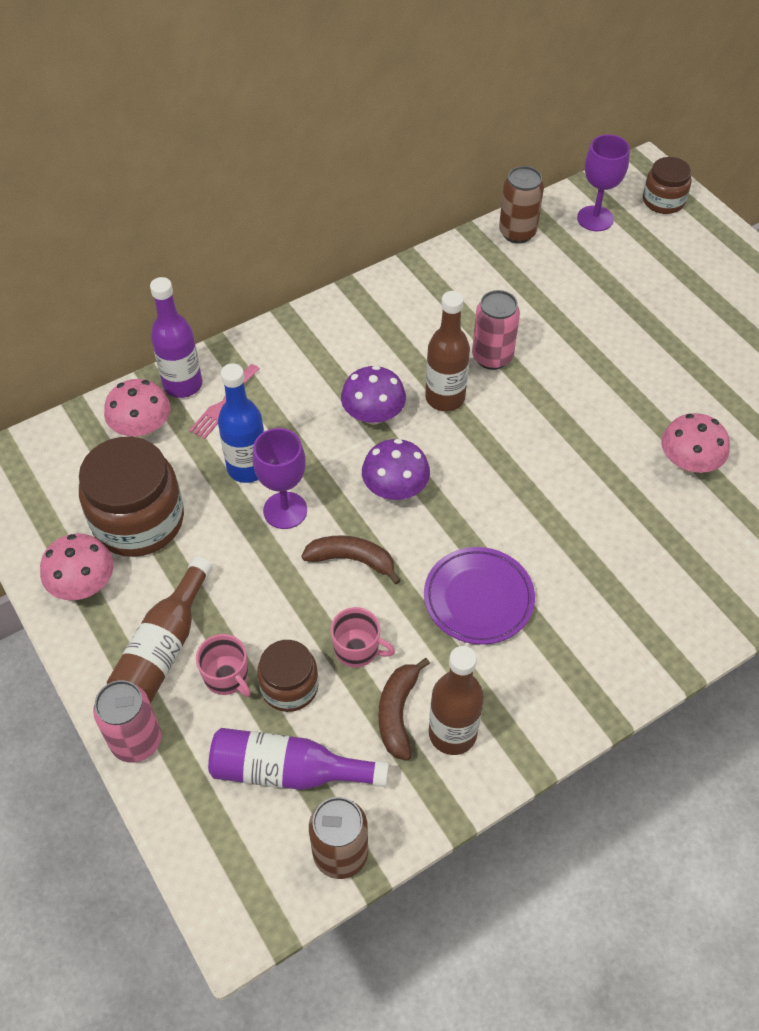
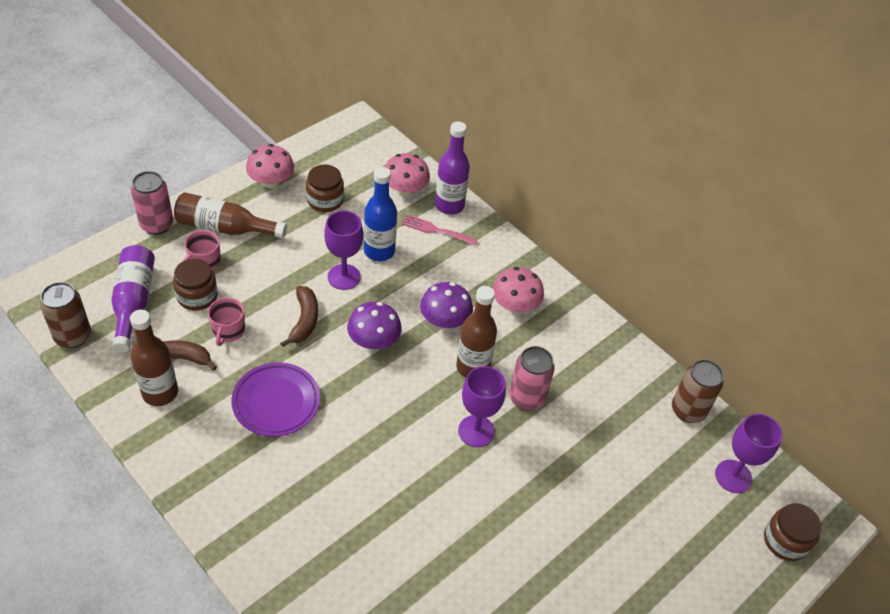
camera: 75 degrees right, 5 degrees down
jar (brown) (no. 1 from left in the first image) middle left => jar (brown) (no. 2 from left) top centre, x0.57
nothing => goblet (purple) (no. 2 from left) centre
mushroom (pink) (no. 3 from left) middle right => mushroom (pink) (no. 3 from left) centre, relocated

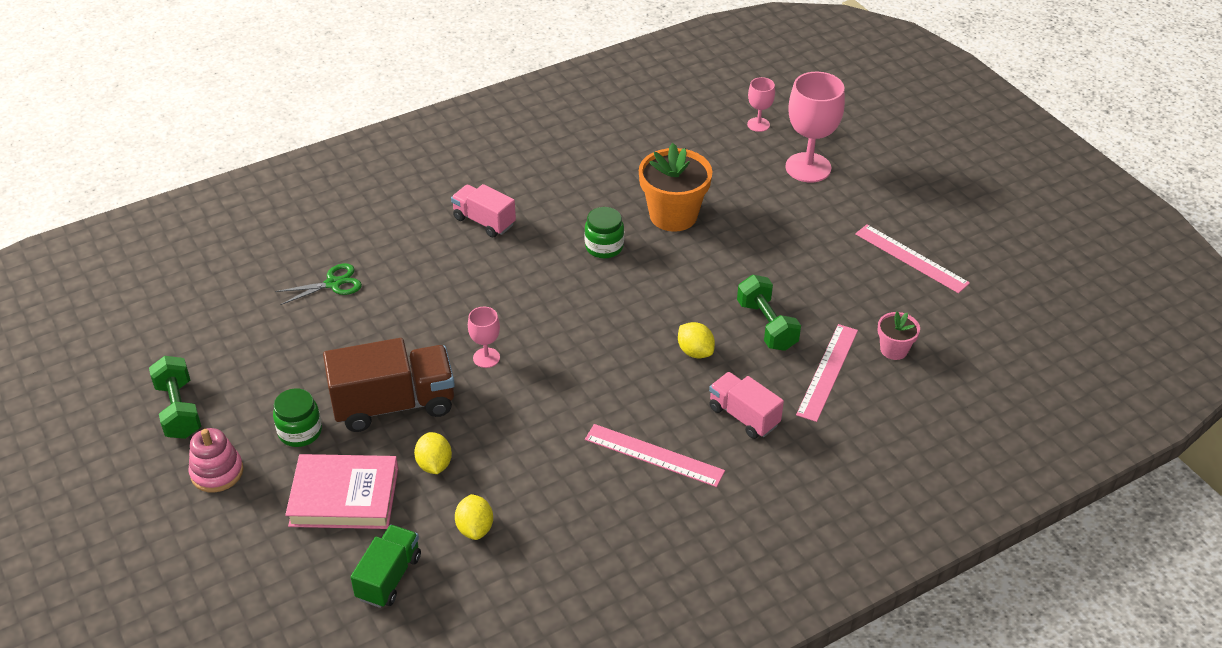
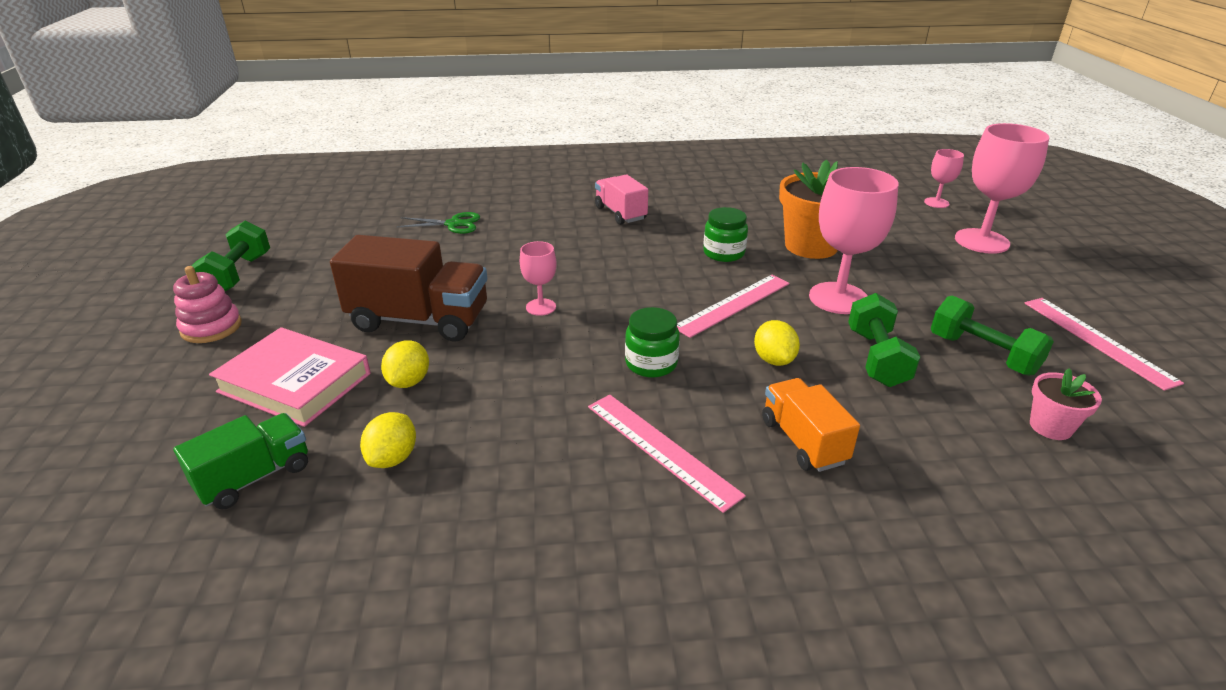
camera: 25 degrees right, 10 degrees down
jar (green) (no. 1 from left) middle left => jar (green) (no. 1 from left) centre, relocated
ruler (pink) (no. 2 from left) middle right => ruler (pink) (no. 2 from left) centre, relocated
truck (pink) (no. 2 from left) centre => truck (orange) centre
nothing => goblet (pink) (no. 2 from left) middle right
nothing => dumbbell (green) (no. 3 from left) middle right

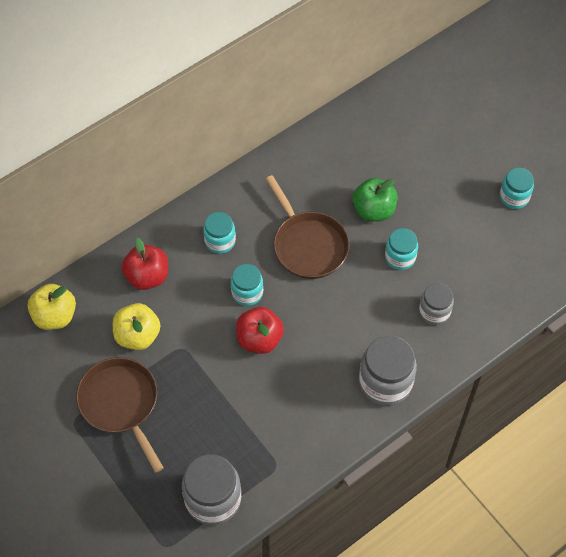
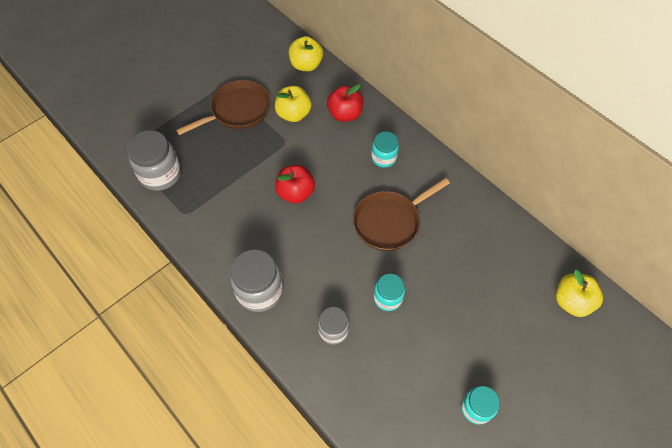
camera: 85 degrees right, 0 degrees up
nothing => apple (yellow) (no. 3 from left) middle right
jar (turquoise) (no. 2 from left) centre => nothing
apple (green) centre => nothing

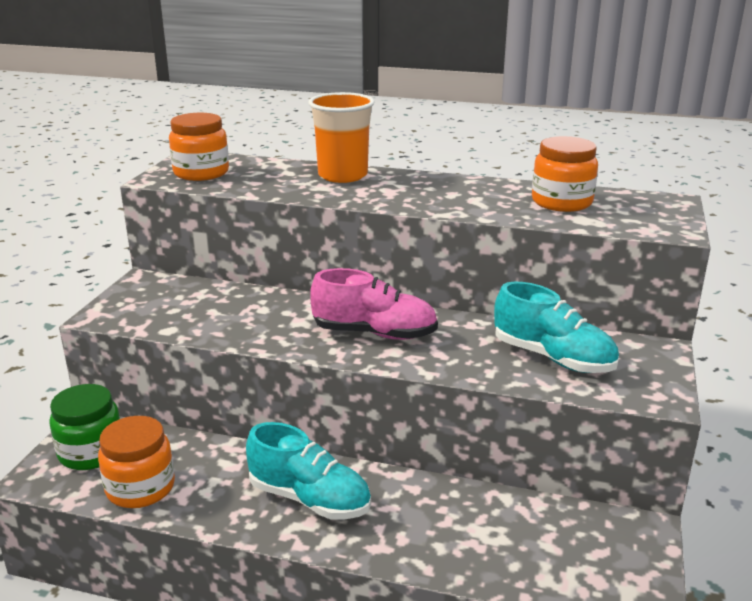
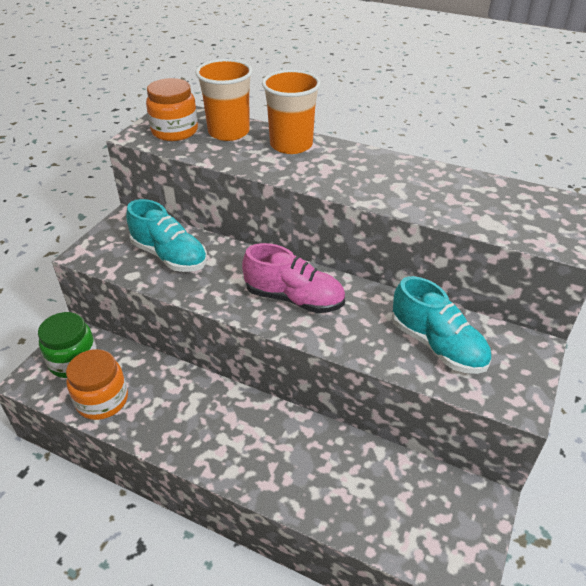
camera: 10 degrees right, 15 degrees up
shoe (turquoise) (no. 1 from left) bottom centre => shoe (turquoise) (no. 1 from left) middle left, relocated
nothing => cup (orange) (no. 1 from left) top centre
jar (orange) (no. 3 from left) top right => nothing

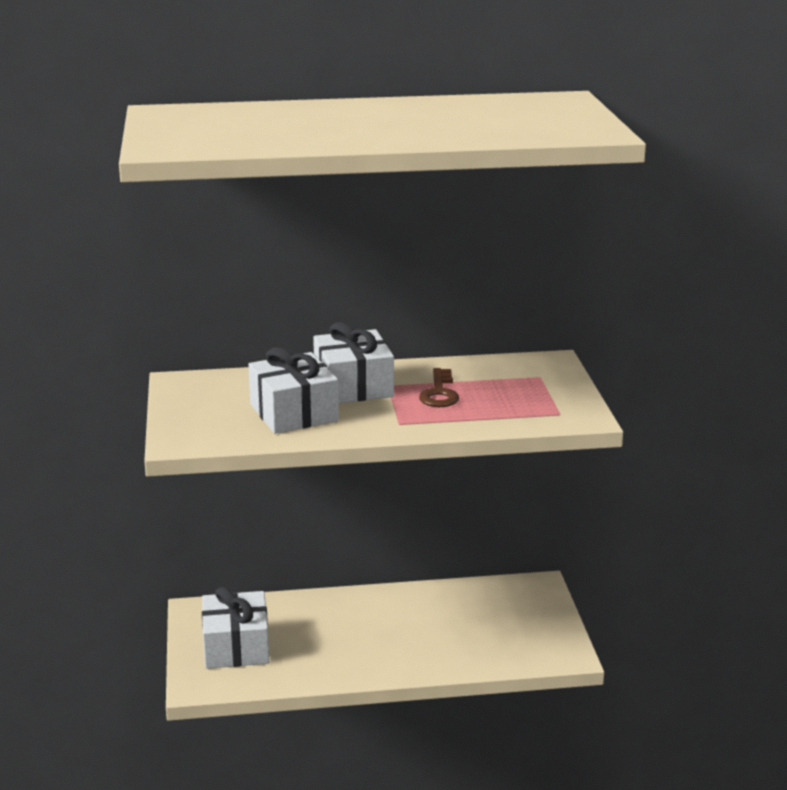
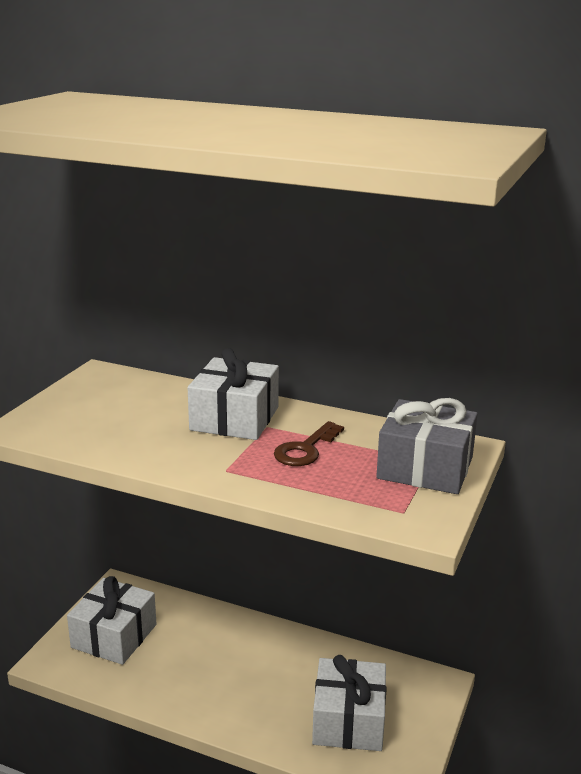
camera: 30 degrees right, 0 degrees up
gift (white) (no. 2 from left in the first image) centre => gift (white) (no. 3 from left) bottom centre, relocated
nothing => gift (grey) middle right

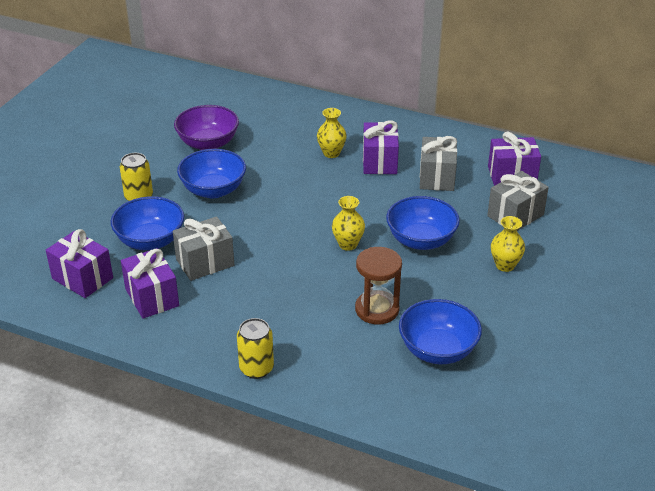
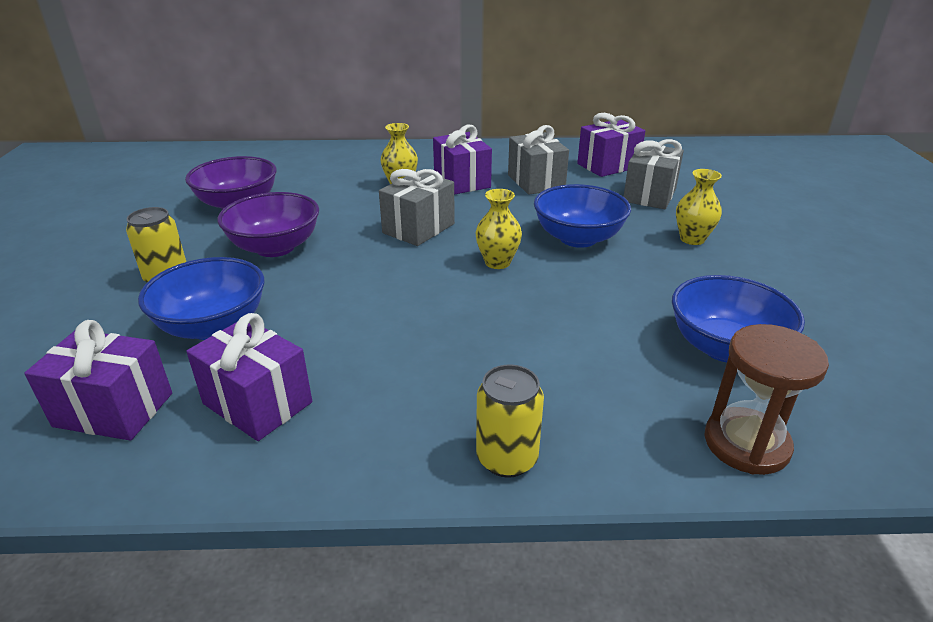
camera: 25 degrees left, 5 degrees down
bowl (blue) (no. 2 from left) middle left => bowl (purple) (no. 2 from left) middle left
gift (grey) (no. 1 from left) middle left => gift (grey) (no. 1 from left) top centre, relocated
hourglass (brown) centre => hourglass (brown) middle right, relocated

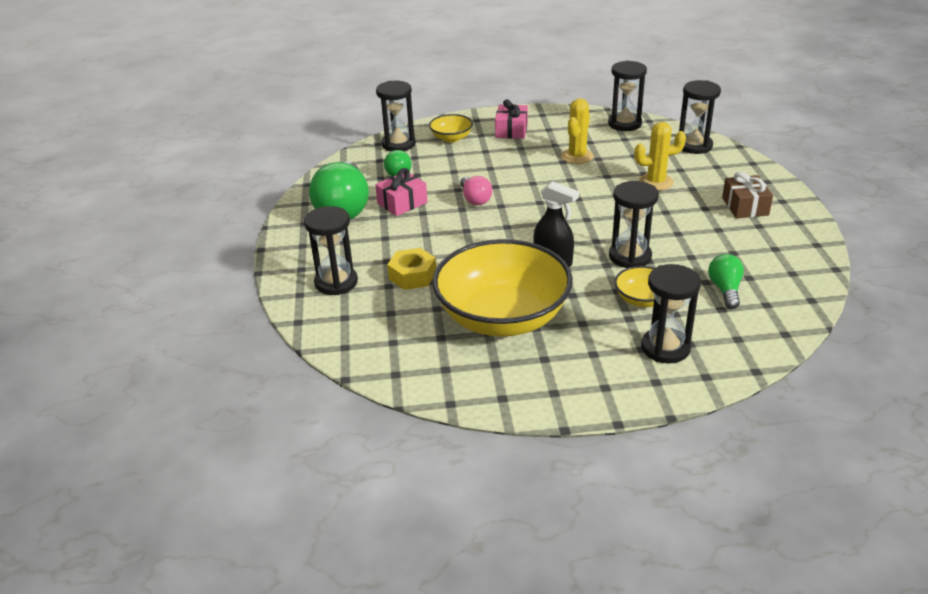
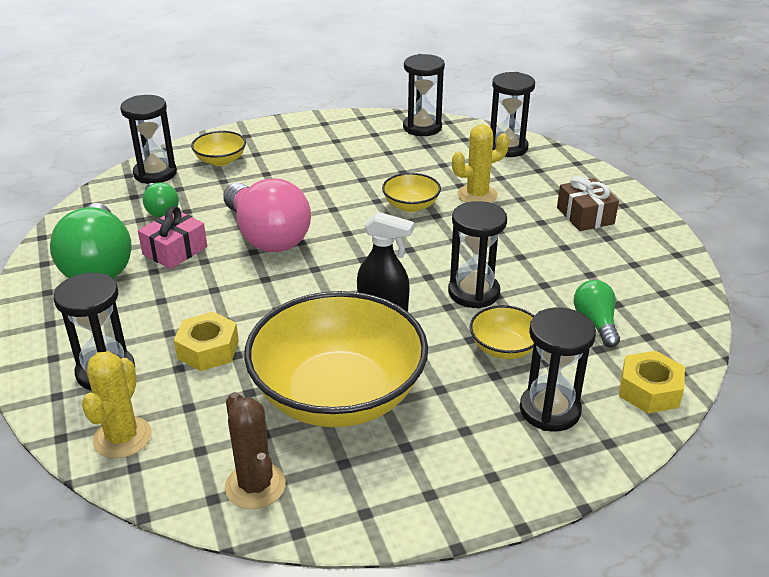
camera: 15 degrees left, 0 degrees up
cactus (yellow) (no. 1 from left) top centre => cactus (yellow) (no. 1 from left) bottom left, relocated
light bulb (pink) top centre => light bulb (pink) centre, x1.98
nothing => cactus (brown) bottom left
nothing => bowl (yellow) (no. 3 from left) top centre
nothing => nut (yellow) (no. 2 from left) middle right
gift (pink) (no. 2 from left) top centre => nothing

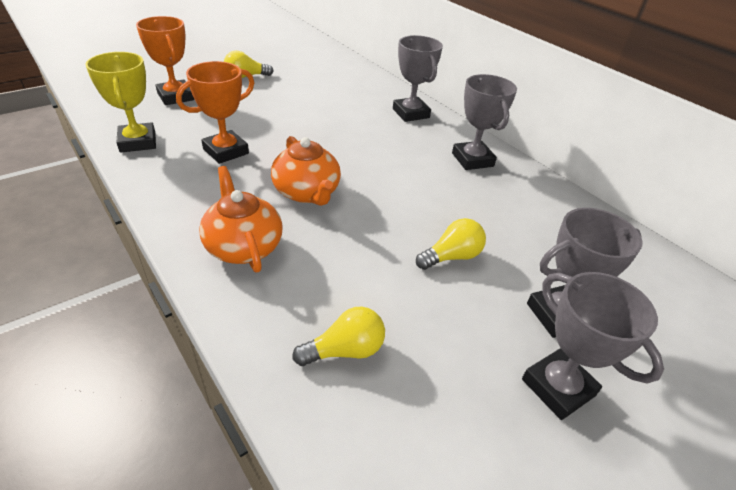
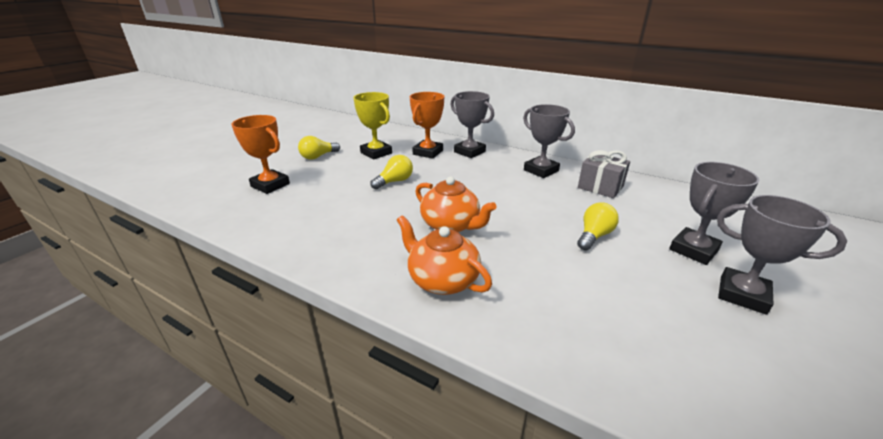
camera: 20 degrees left, 10 degrees down
trophy (yellow) top left => trophy (yellow) top centre, relocated
light bulb (yellow) (no. 2 from left) bottom centre => light bulb (yellow) (no. 2 from left) centre, relocated
trophy (orange) (no. 2 from left) top left => trophy (orange) (no. 2 from left) top centre, relocated
nothing => gift (grey) middle right

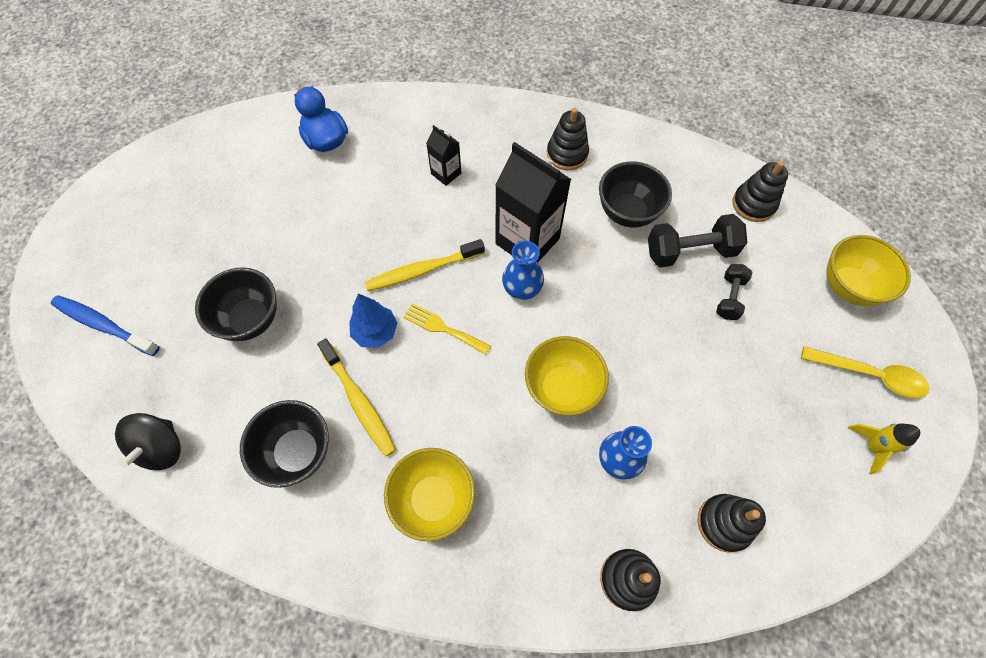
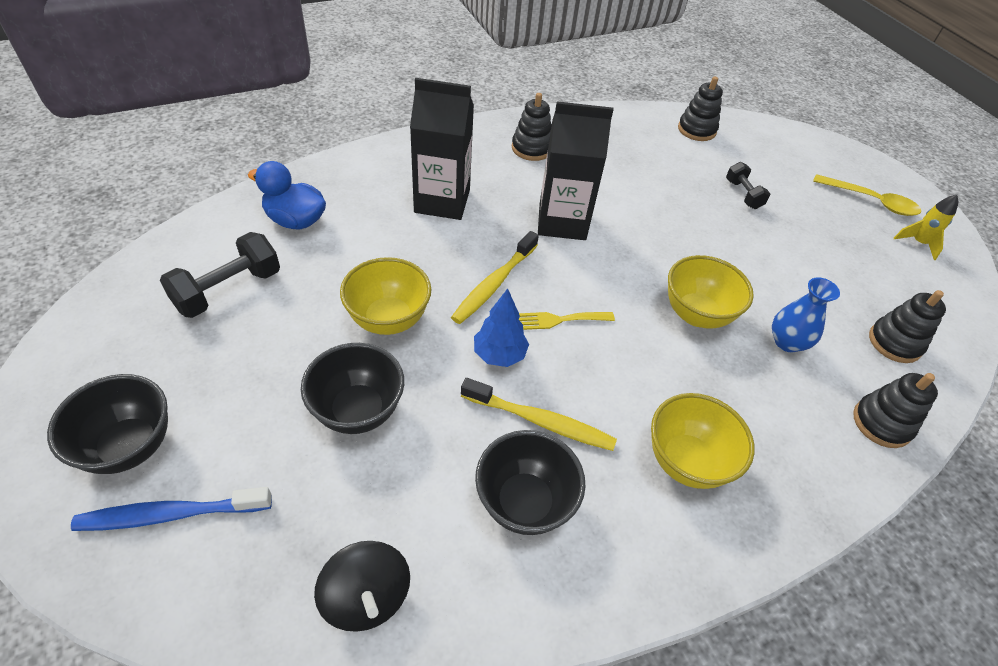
camera: 40 degrees left, 15 degrees down
bowl (black) (no. 3 from left in the first image) top centre => bowl (black) (no. 1 from left) middle left, relocated
dumbbell (black) (no. 1 from left) middle right => dumbbell (black) (no. 1 from left) middle left, relocated
bowl (yellow) (no. 3 from left in the first image) middle right => bowl (yellow) (no. 1 from left) centre, relocated
carton (black) (no. 1 from left) top centre, x2.00
spoon (yellow) middle right => spoon (yellow) top right, 45 degrees clockwise
vase (blue) (no. 1 from left) centre => nothing

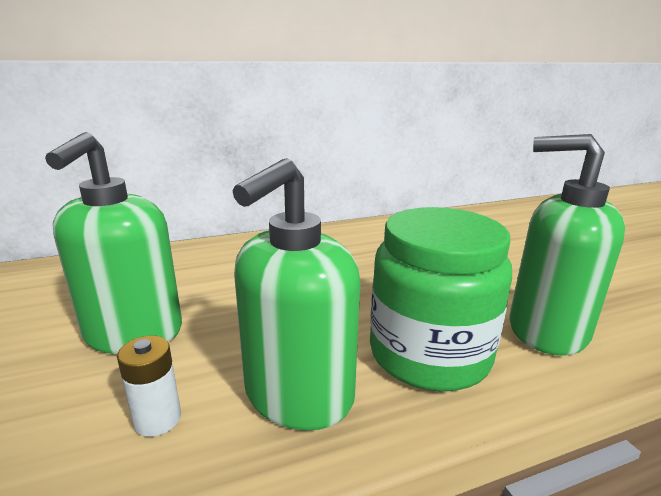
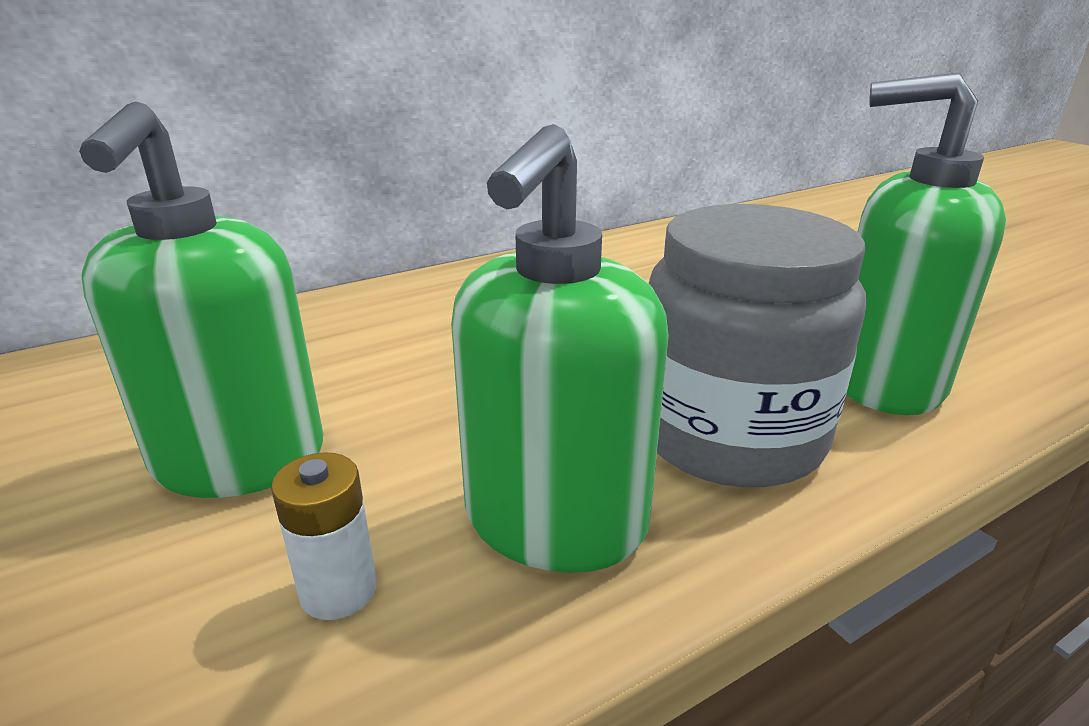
camera: 10 degrees left, 5 degrees up
jar (green) middle right => jar (grey) middle right

